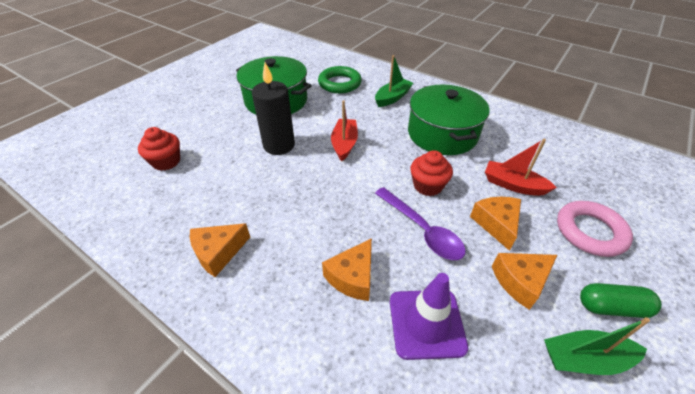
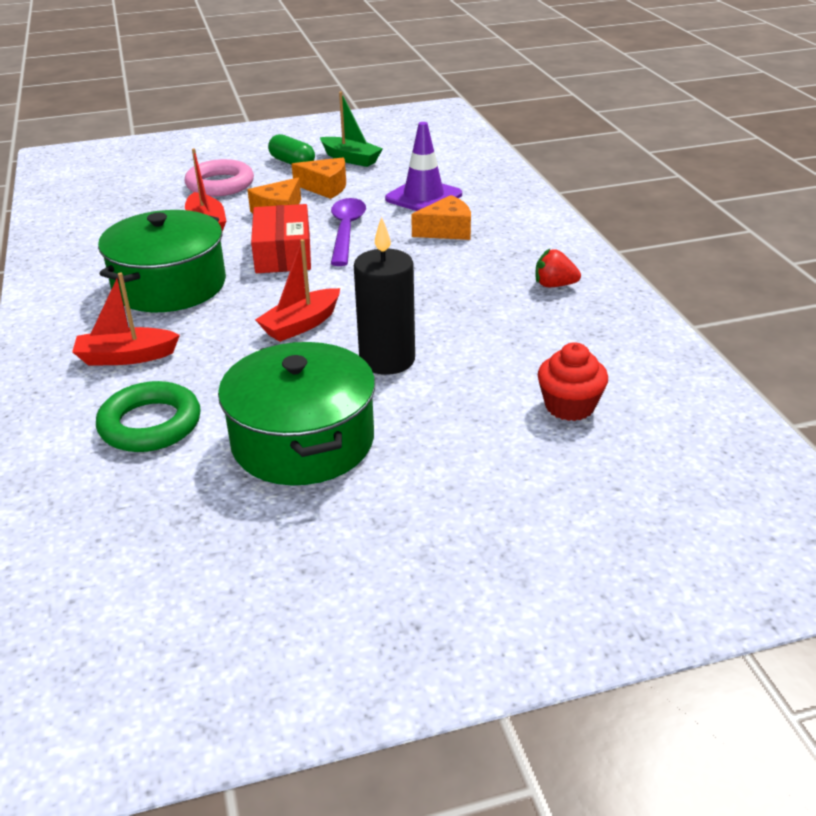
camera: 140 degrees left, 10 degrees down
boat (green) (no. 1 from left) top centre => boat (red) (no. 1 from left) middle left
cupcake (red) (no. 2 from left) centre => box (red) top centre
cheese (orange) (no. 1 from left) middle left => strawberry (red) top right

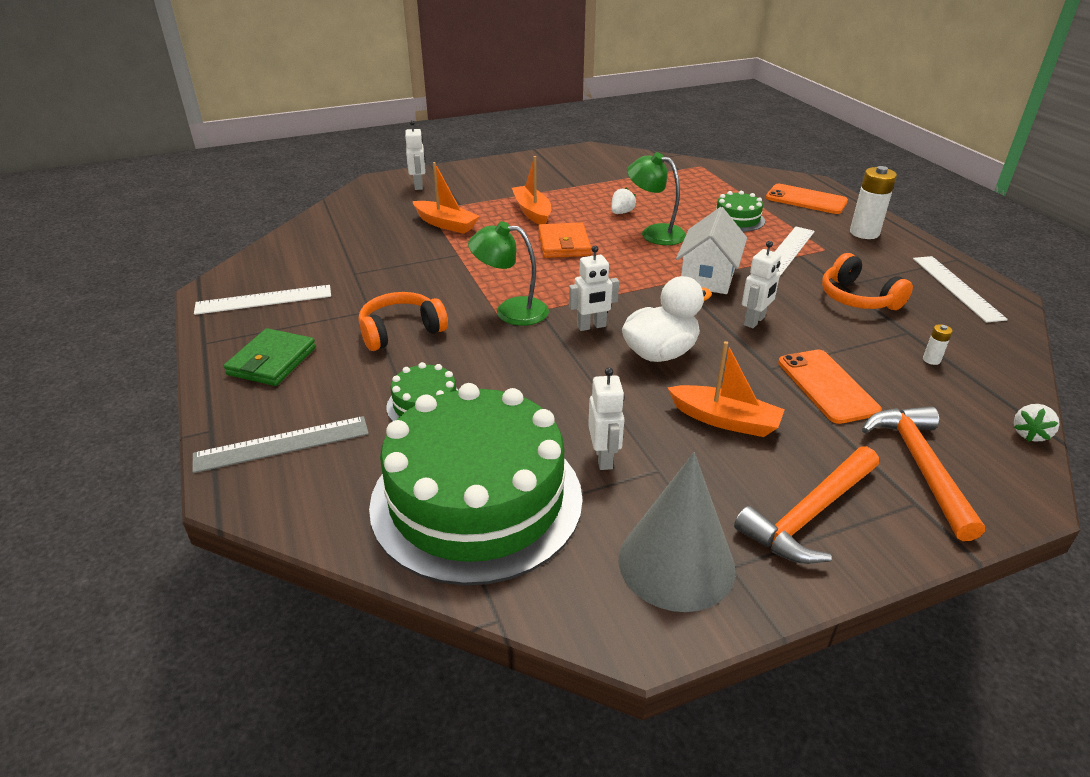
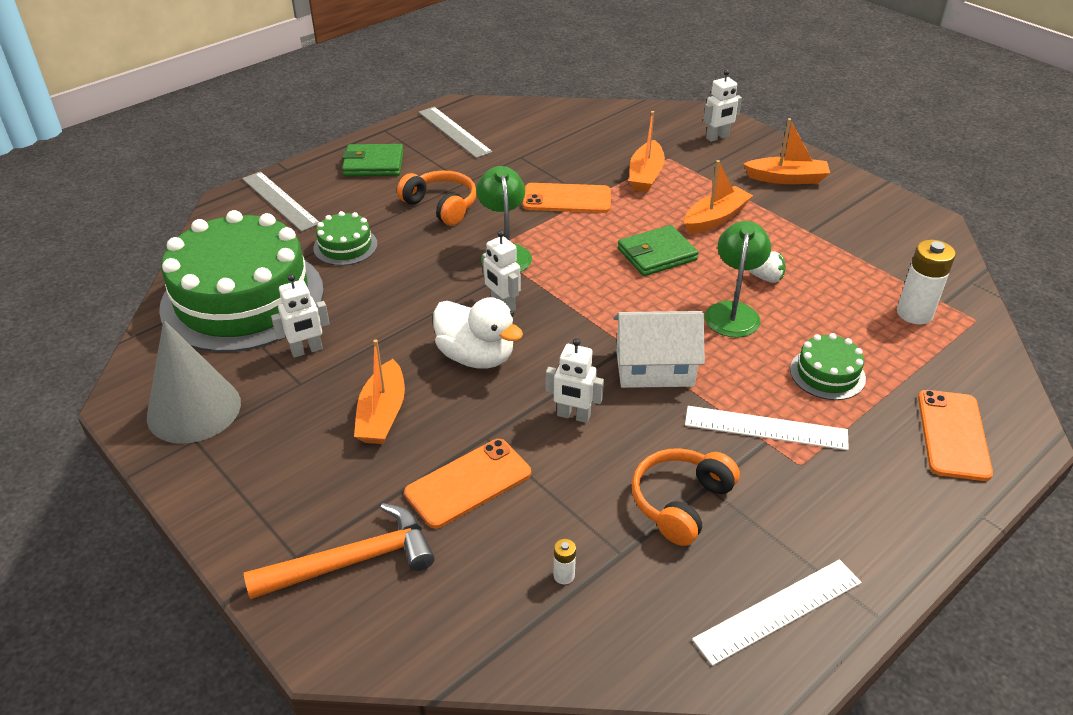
camera: 70 degrees right, 5 degrees up
ruler (white) (no. 1 from left) middle left => ruler (grey) (no. 2 from left) top centre
nothing => phone (orange) (no. 2 from left) top centre
wallet (orange) top centre => wallet (green) (no. 2 from left) centre
nothing => boat (orange) (no. 4 from left) top right
battery (white) (no. 1 from left in the first image) top right => battery (white) (no. 2 from left) middle right, relocated
hammer (orange) (no. 1 from left) middle right => nothing
strawberry (white) (no. 2 from left) middle right => nothing

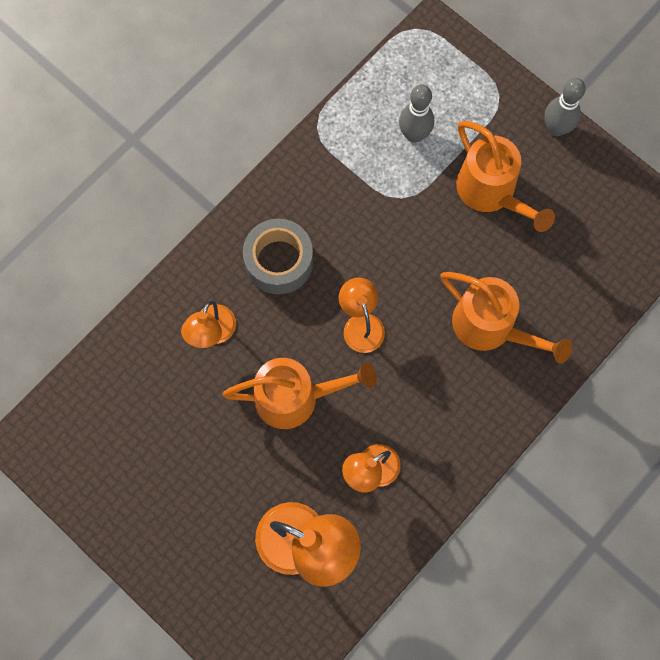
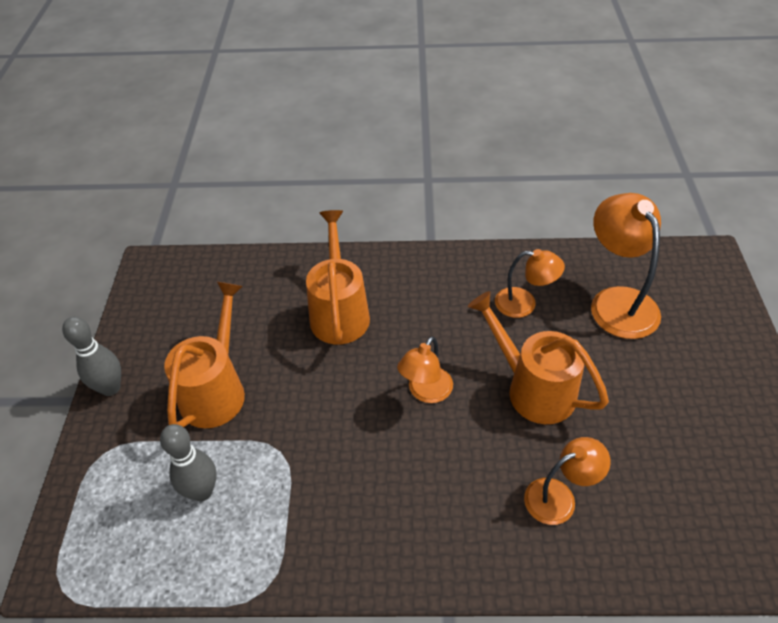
camera: 130 degrees left, 25 degrees down
tape (grey) centre => nothing

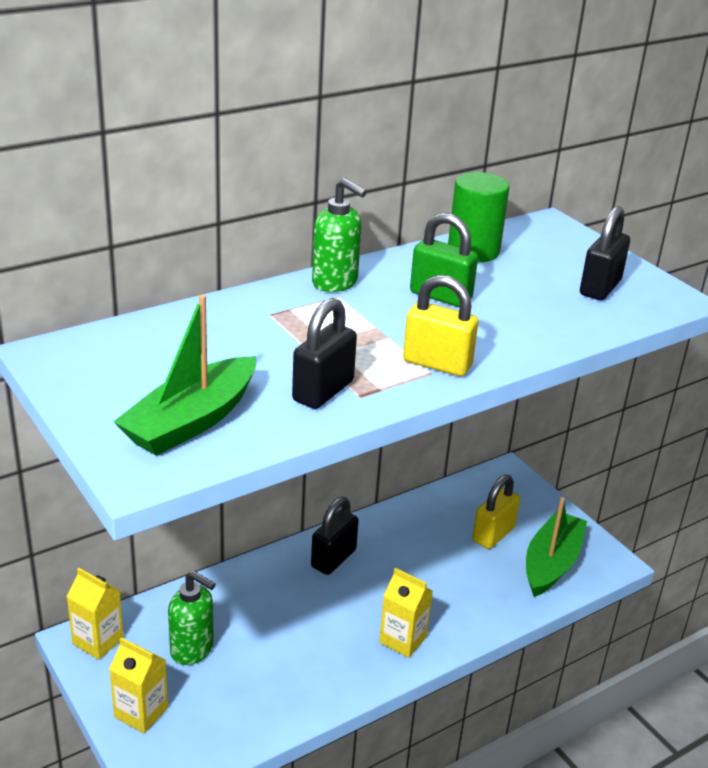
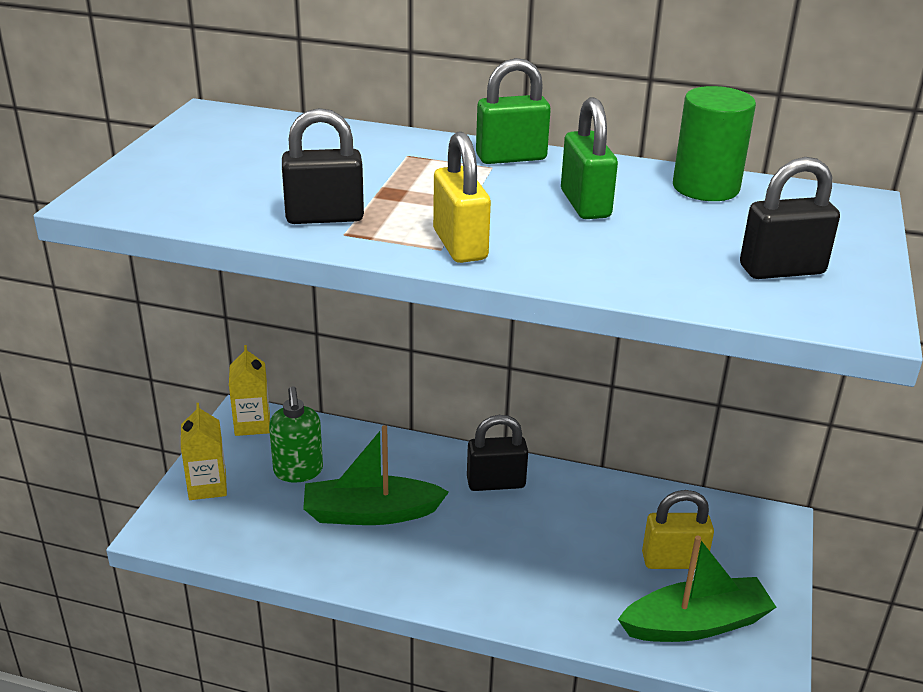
camera: 50 degrees right, 0 degrees up
boat (green) (no. 1 from left) middle left => boat (green) (no. 1 from left) bottom centre, relocated
soap dispenser (green) (no. 2 from left) top centre => padlock (green) (no. 1 from left) top centre
carton (yellow) (no. 3 from left) bottom centre => nothing

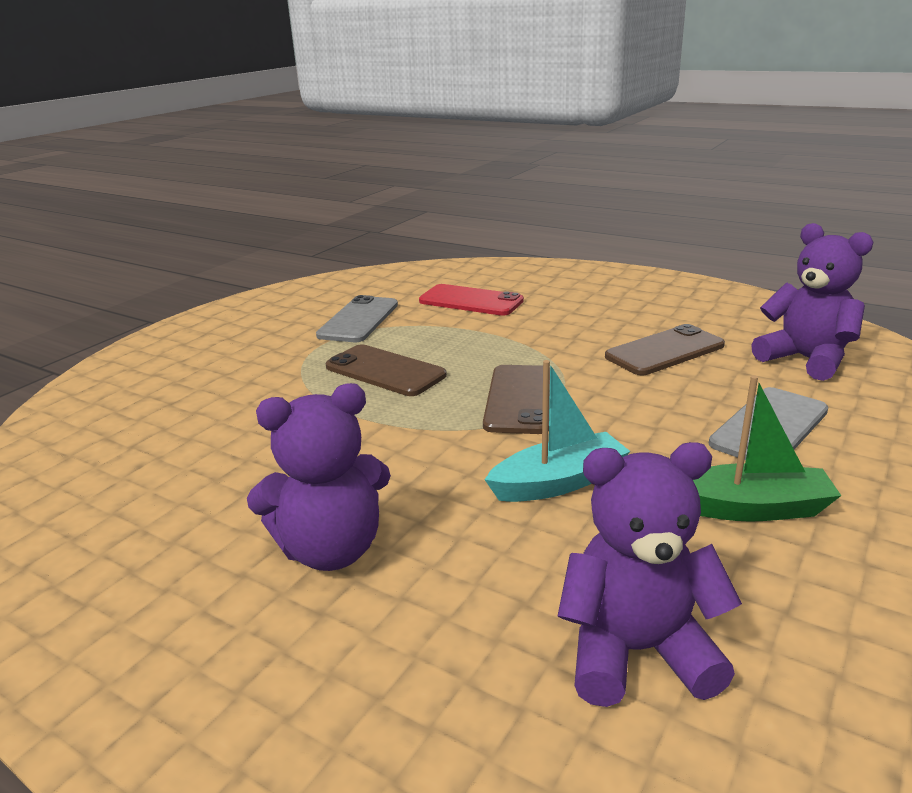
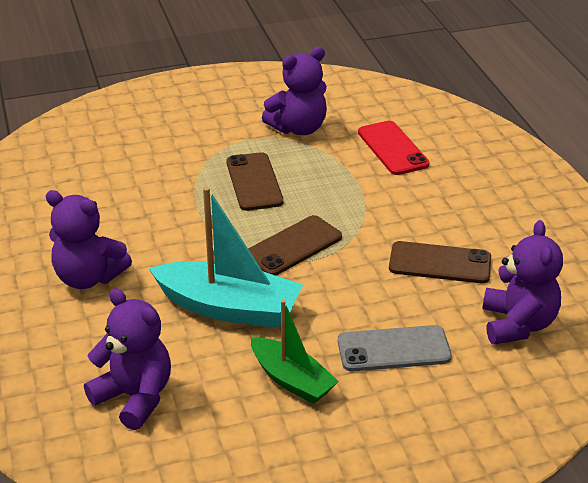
camera: 40 degrees right, 10 degrees up
boat (turquoise) centre, x1.57
phone (grey) (no. 1 from left) centre => teddy bear (purple) (no. 3 from left) top centre

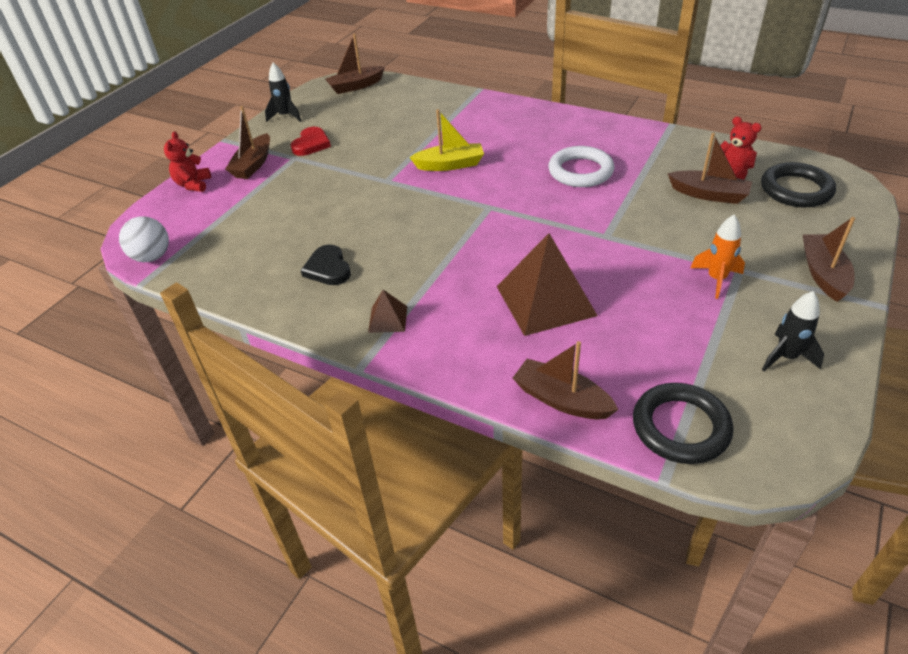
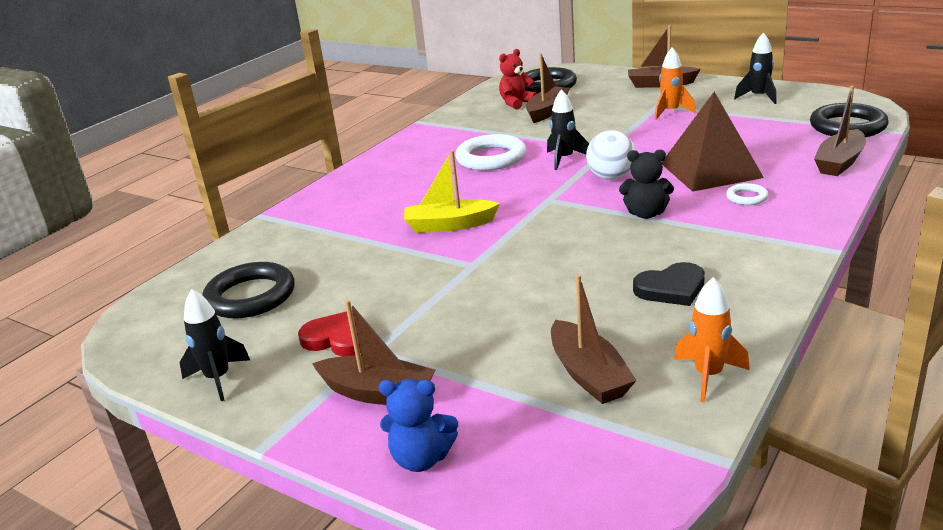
camera: 85 degrees left, 15 degrees down
nothing => ring (black) (no. 1 from left) middle left
teddy bear (red) (no. 1 from left) top left => teddy bear (blue) bottom centre
boat (yellow) top centre => boat (yellow) centre, 90 degrees counterclockwise
nothing => rocket (black) (no. 2 from left) top centre
boat (brown) (no. 2 from left in the first image) top centre => boat (brown) (no. 3 from left) centre, relocated
ball (white) middle left => ball (white) top centre, relocated
nothing => teddy bear (black) middle right
nothing => rocket (orange) (no. 2 from left) middle right
nothing => ring (white) (no. 2 from left) middle right
pyramid (brown) (no. 1 from left) centre => nothing

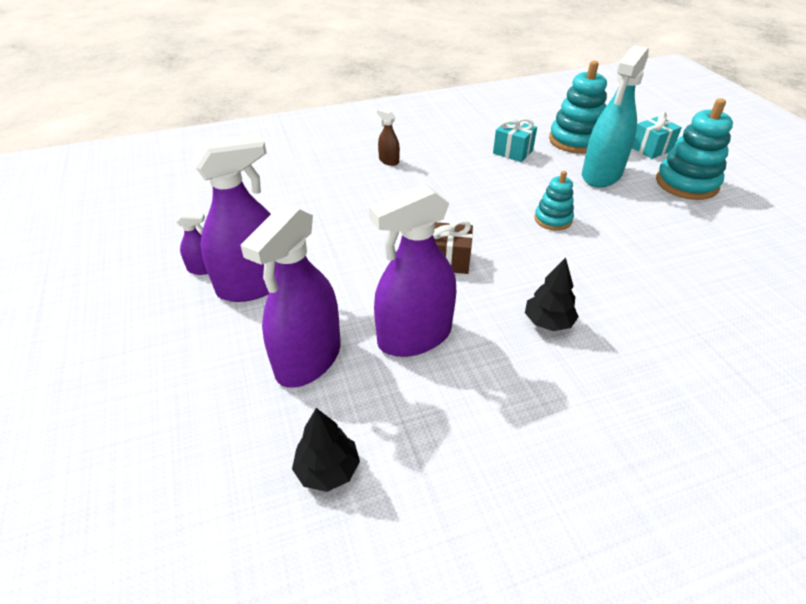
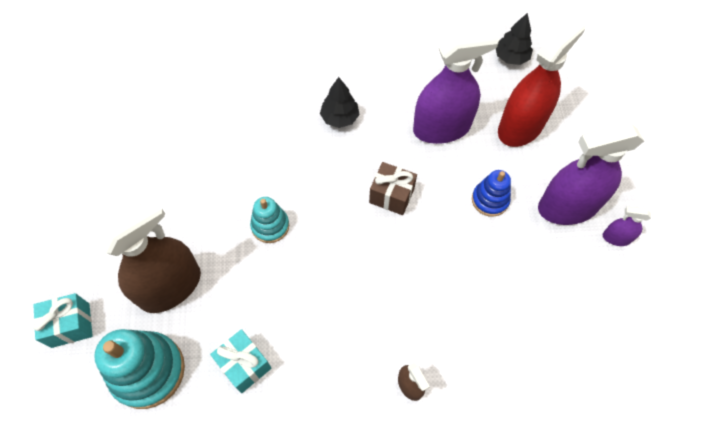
camera: 165 degrees left, 20 degrees up
spray bottle (turquoise) top right => spray bottle (brown) (no. 1 from left) middle left
nothing => stacking toy (blue) middle right
spray bottle (purple) (no. 3 from left) centre => spray bottle (red) top right
stacking toy (turquoise) (no. 3 from left) top right => nothing

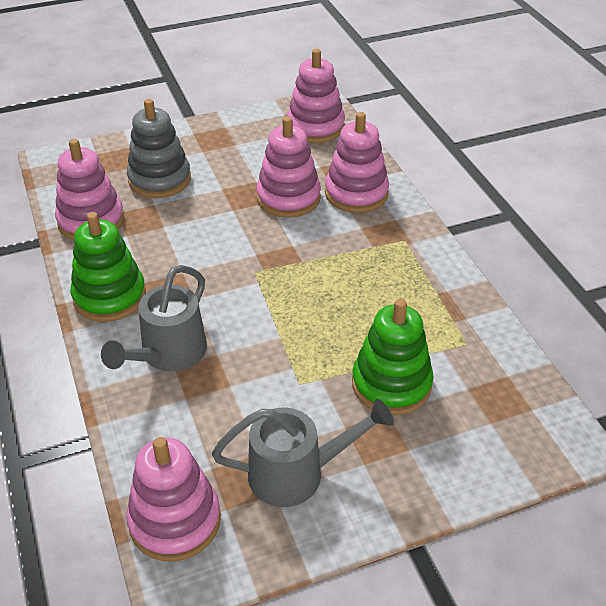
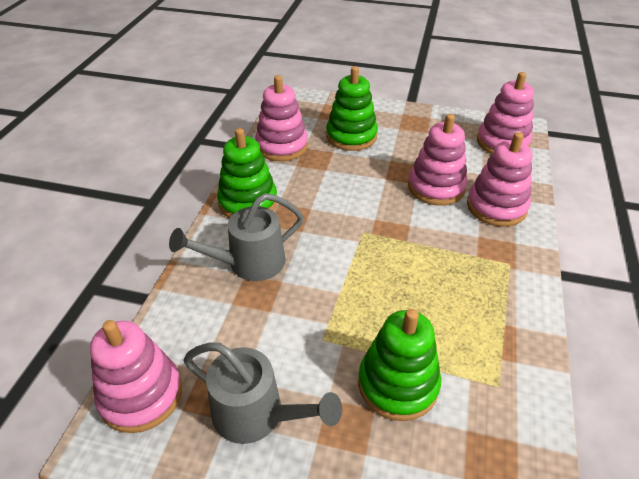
camera: 35 degrees right, 0 degrees up
stacking toy (grey) top left => stacking toy (green) (no. 2 from left) top centre

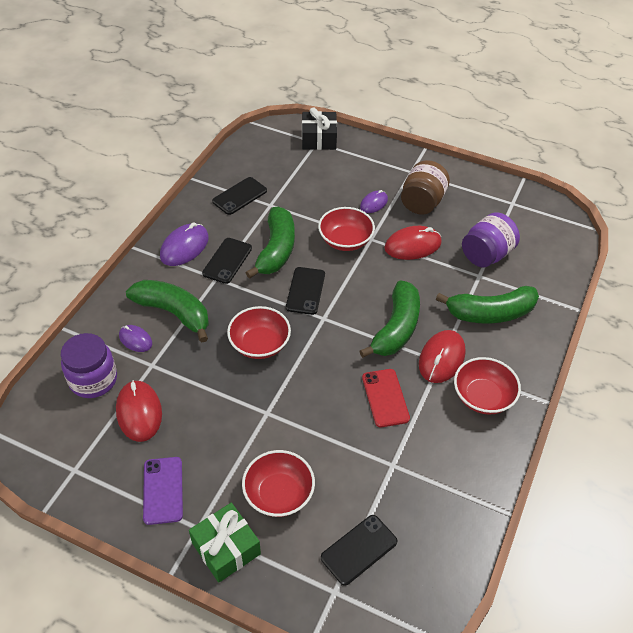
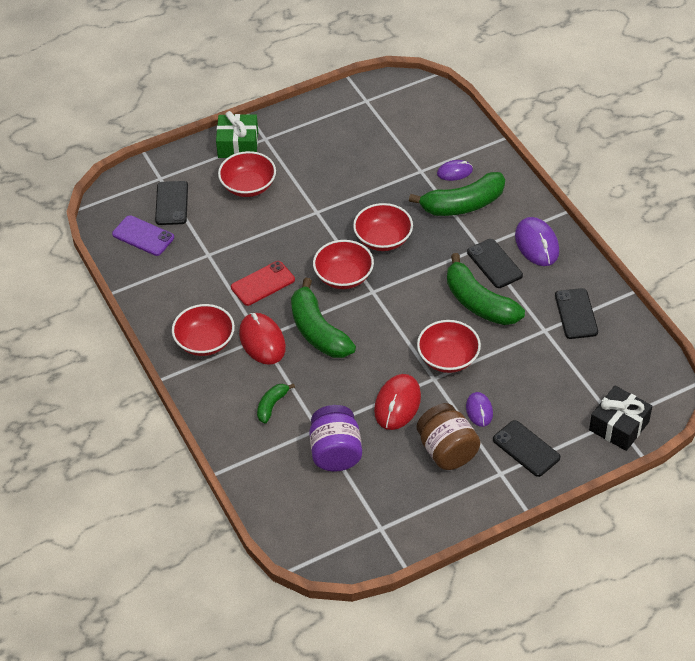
camera: 130 degrees right, 0 degrees up
phone (purple) bottom left => phone (purple) middle left, relocated
phone (red) centre, 60 degrees counterclockwise
banana (green) (no. 4 from left in the first image) middle right => banana (green) (no. 1 from left) centre, x0.50
nothing => bowl (red) (no. 3 from left) centre
phone (black) (no. 3 from left) centre => phone (black) (no. 3 from left) bottom right, relocated
jar (purple) (no. 1 from left) middle left => nothing
mouse (red) (no. 1 from left) middle left => nothing

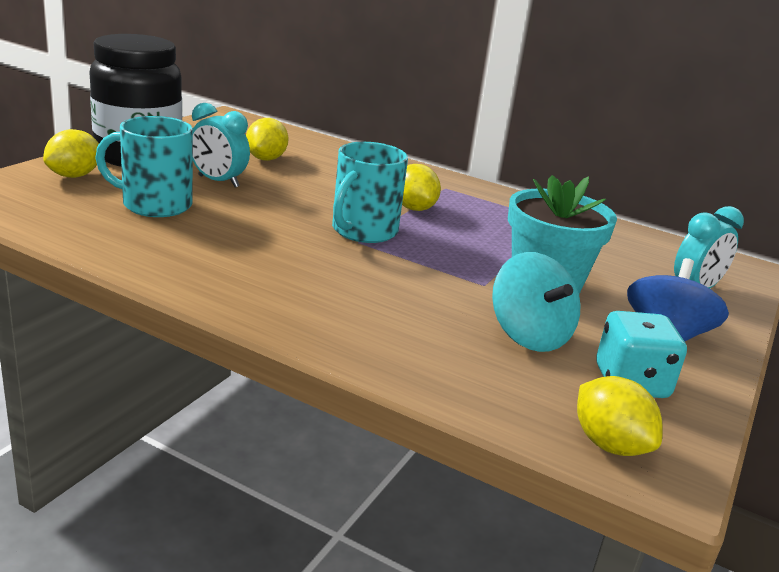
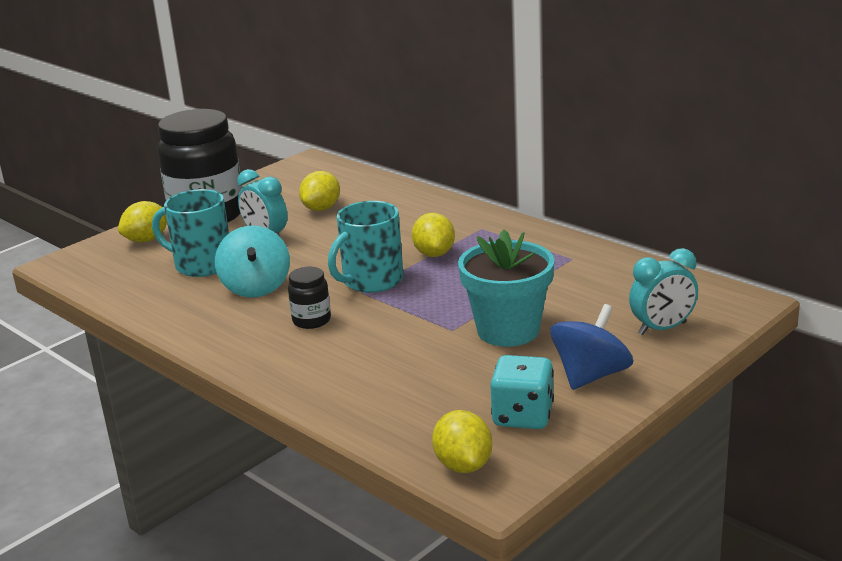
camera: 20 degrees right, 0 degrees up
spinning top (turquoise) middle right => spinning top (turquoise) middle left, relocated
nothing => jar (black) (no. 2 from left) centre

